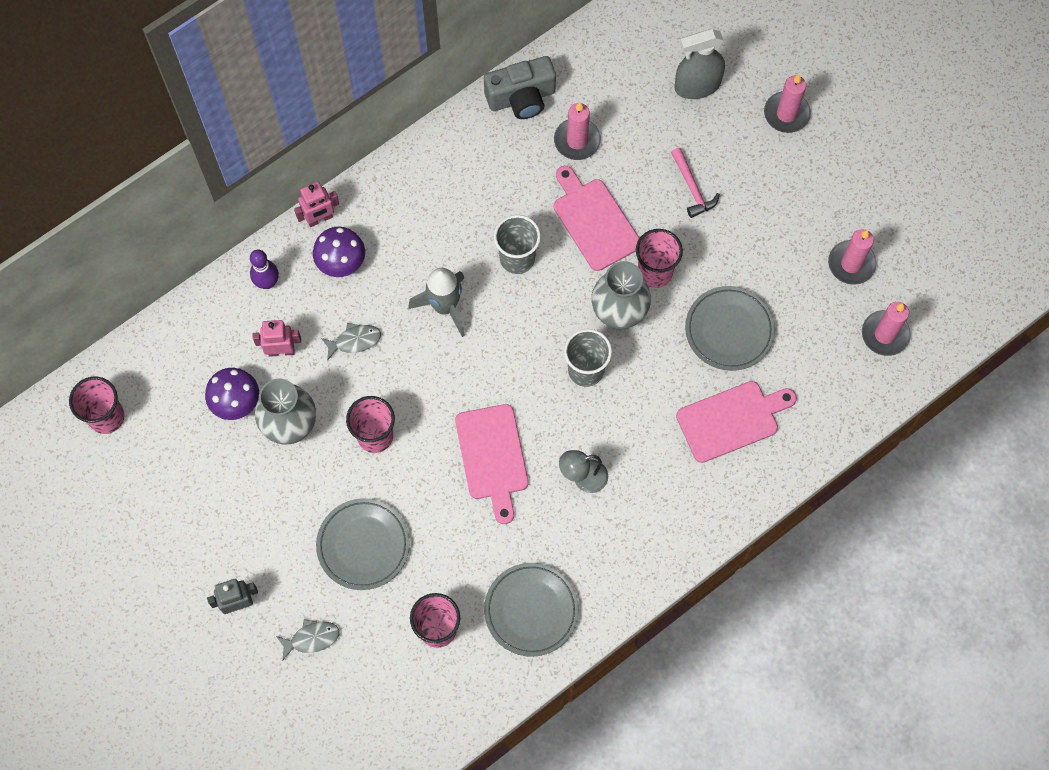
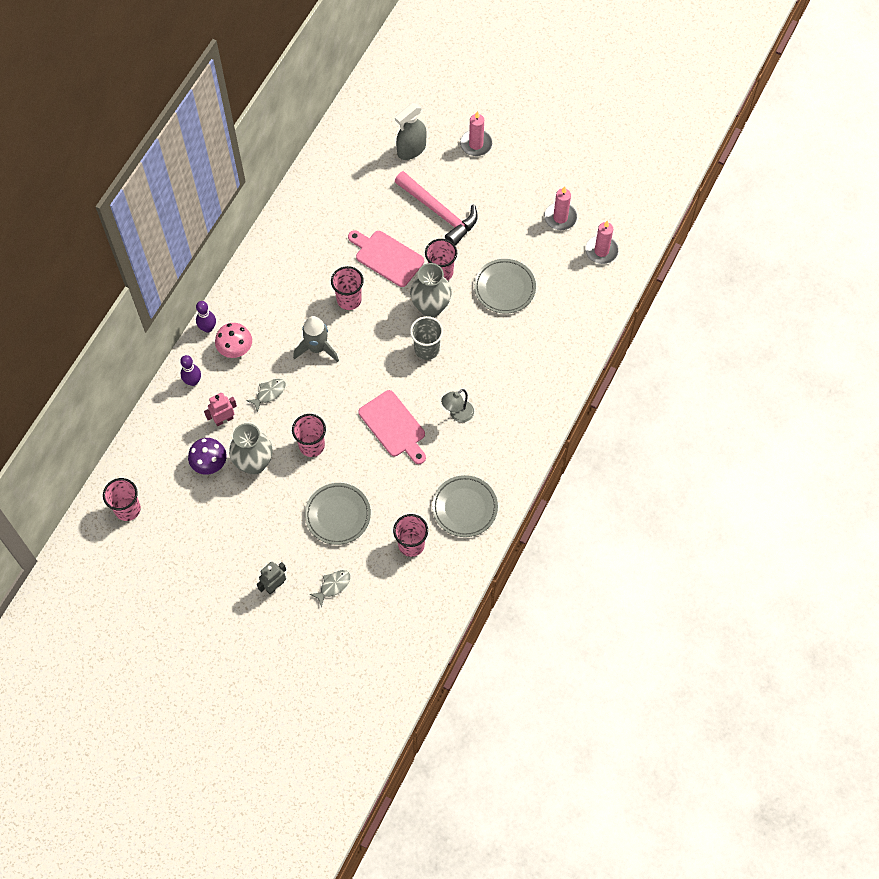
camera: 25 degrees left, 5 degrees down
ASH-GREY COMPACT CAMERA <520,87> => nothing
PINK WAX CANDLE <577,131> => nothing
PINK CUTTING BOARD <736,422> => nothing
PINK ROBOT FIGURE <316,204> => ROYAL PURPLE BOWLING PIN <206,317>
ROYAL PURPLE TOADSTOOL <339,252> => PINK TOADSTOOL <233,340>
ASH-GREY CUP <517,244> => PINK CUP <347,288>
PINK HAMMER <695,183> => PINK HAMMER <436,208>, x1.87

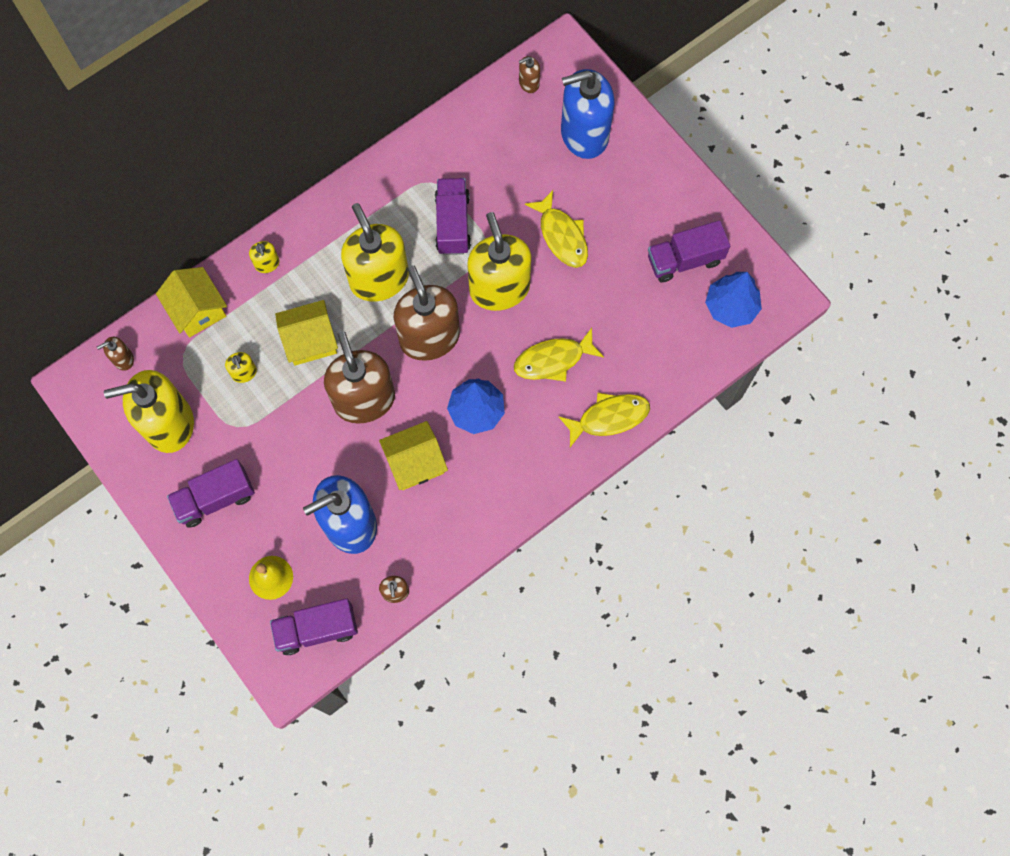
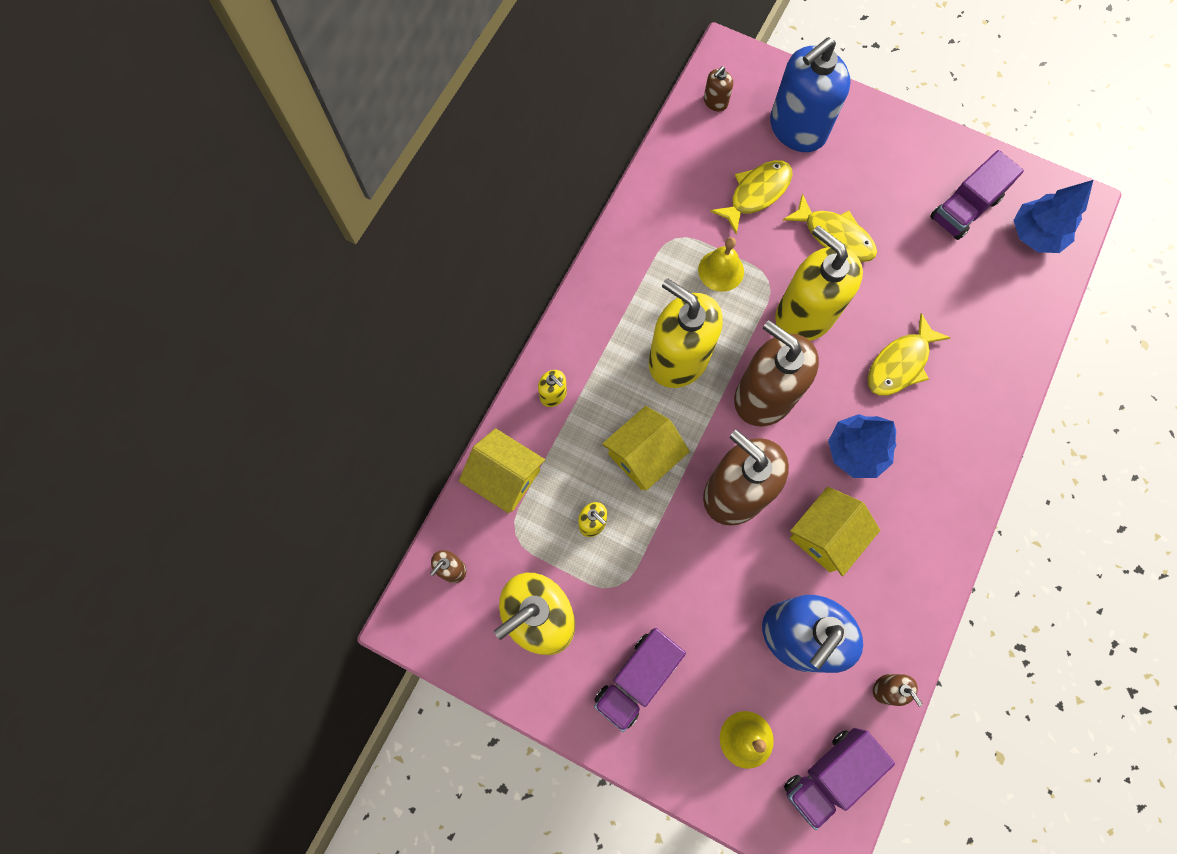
camera: 25 degrees left, 0 degrees up
BRIGHT YELLOW TOY FISH <604,420> => BRIGHT YELLOW TOY FISH <751,197>, relocated
ROYAL PURPLE TRUCK <453,216> => BRIGHT YELLOW BELL <721,264>

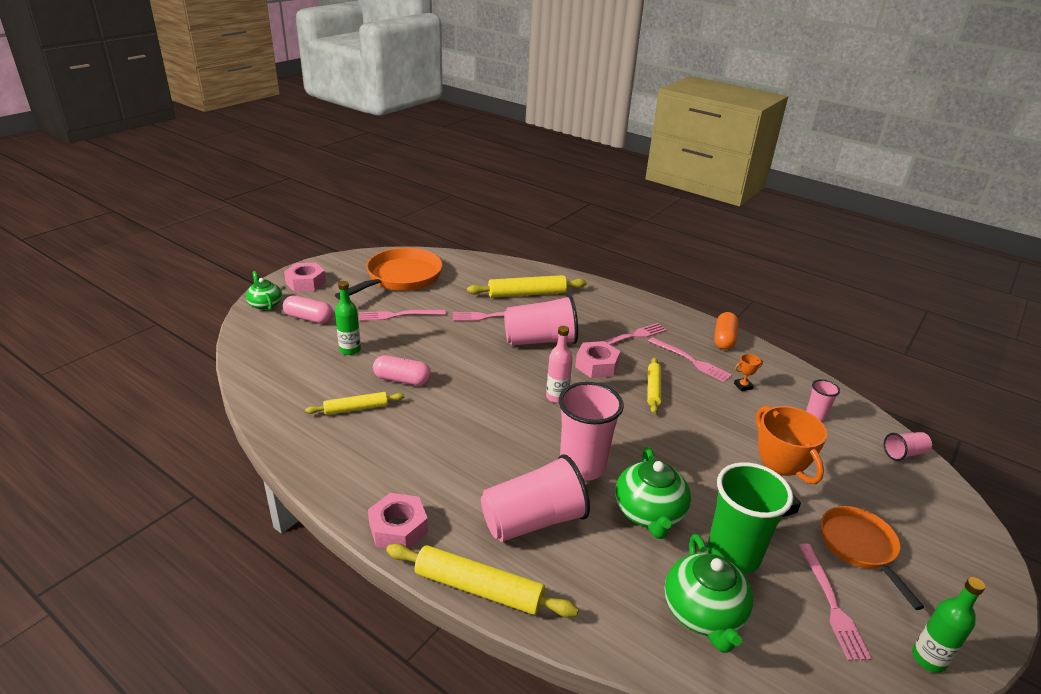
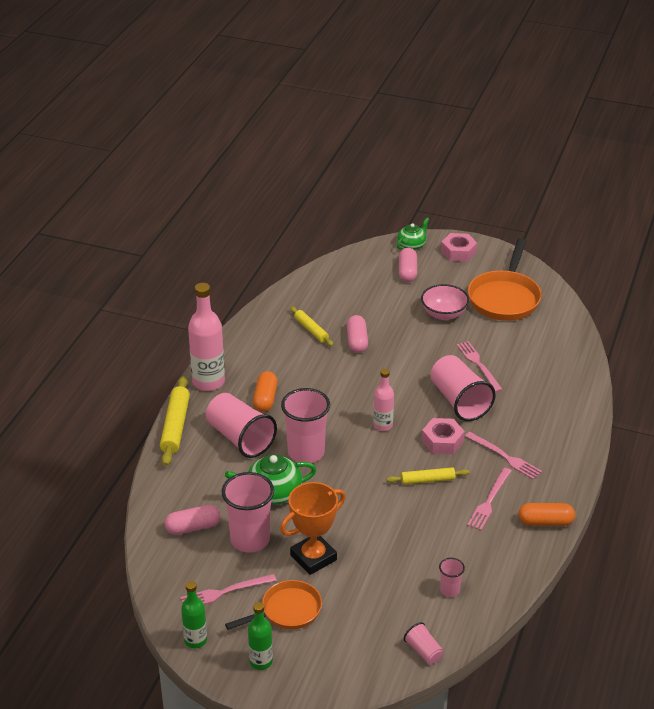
camera: 75 degrees right, 5 degrees up
BRIGHT YELLOW PASTRY ROLLER <527,286> => nothing
ORANGE-COLOURED AWARD CUP <748,372> => nothing
nothing => ORANGE-COLOURED PILL <265,391>
GREEN DRINK BOTTLE <348,318> => GREEN DRINK BOTTLE <260,636>, relocated
PINK TABLE FORK <402,315> => PINK DEEP DISH <445,302>
PINK HEX NUT <398,521> => PINK DRINK BOTTLE <206,337>
GREEN CHINA TEAPOT <709,593> => PINK PILL <192,520>
GREEN CUP <750,518> => PINK CUP <248,512>
ORANGE-COLOURED FRYING PAN <389,274> => ORANGE-COLOURED FRYING PAN <505,279>, 90 degrees clockwise

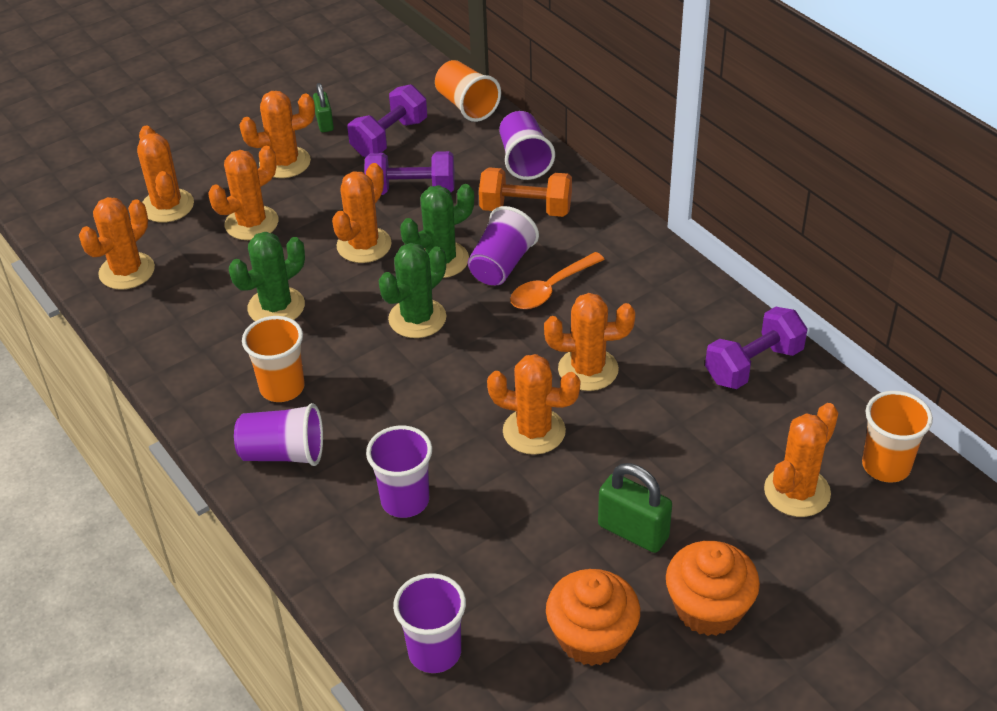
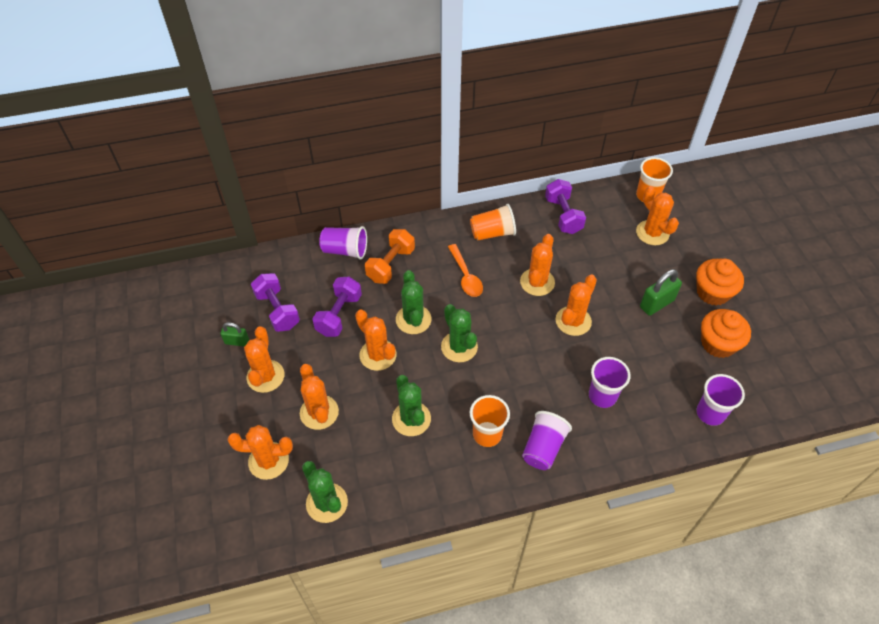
camera: 70 degrees left, 10 degrees up
ROYAL PURPLE CUP <503,245> => nothing
ORANGE-COLOURED CUP <468,91> => ORANGE-COLOURED CUP <493,222>, relocated
ORANGE-COLOURED CACTUS <117,243> => GREEN CACTUS <325,492>

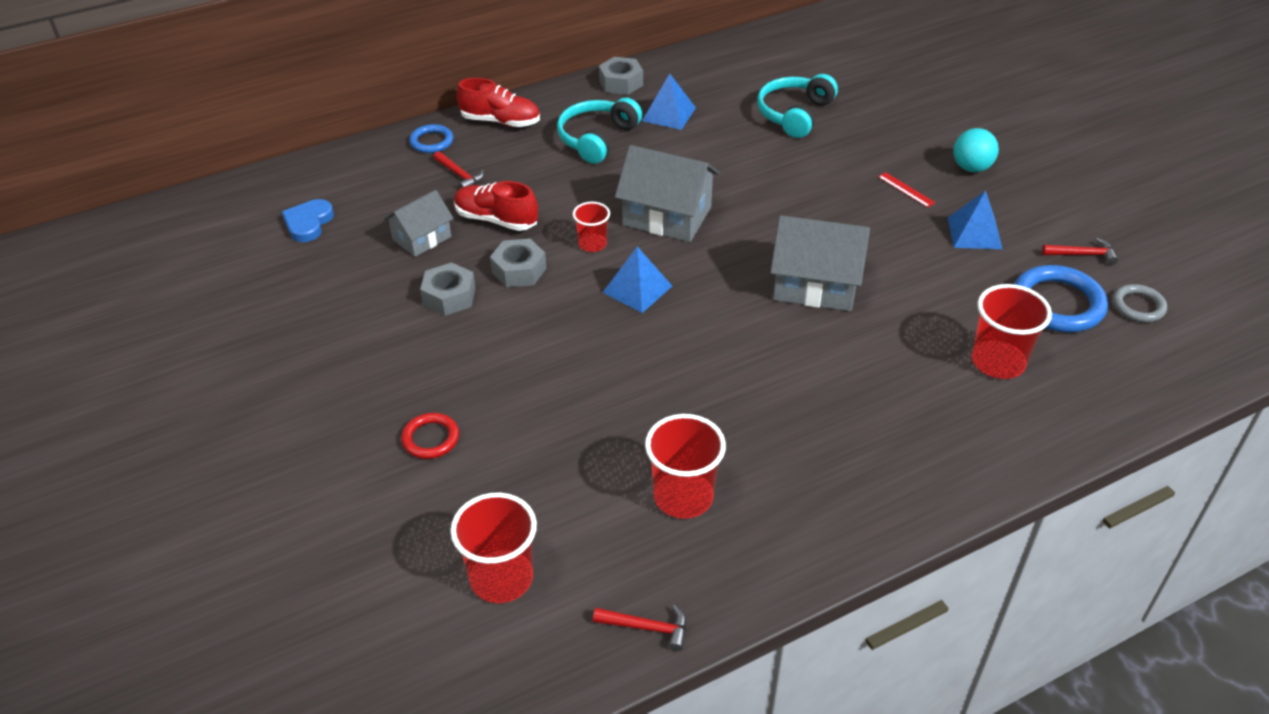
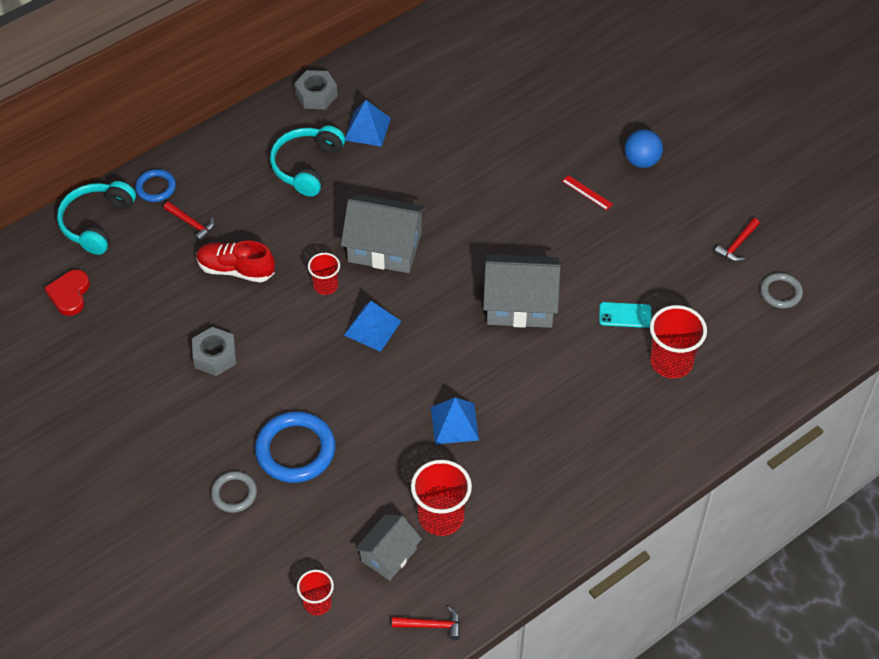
camera: 10 degrees left, 10 degrees up
RED LACE-UP SHOE <498,102> => nothing
ASH-GREY HEX NUT <518,263> => nothing
nothing => AQUA SMARTPHONE <625,315>
ASH-GREY COTTAGE <419,223> => ASH-GREY COTTAGE <388,547>, relocated
AQUA HEADPHONES <797,106> => AQUA HEADPHONES <96,218>, relocated
BLUE PYRAMID <975,220> => BLUE PYRAMID <455,420>, relocated
BLUE TORUS <1061,298> => BLUE TORUS <295,447>, relocated
BLUE LOVE HEART <308,220> => RED LOVE HEART <67,293>
RED TORUS <430,436> => ASH-GREY TORUS <234,492>
AQUA PLAY BALL <976,150> => BLUE PLAY BALL <644,149>
RED HAMMER <1080,251> => RED HAMMER <737,240>, 135 degrees clockwise
RED CUP <493,547> => RED CUP <315,592>, x0.59

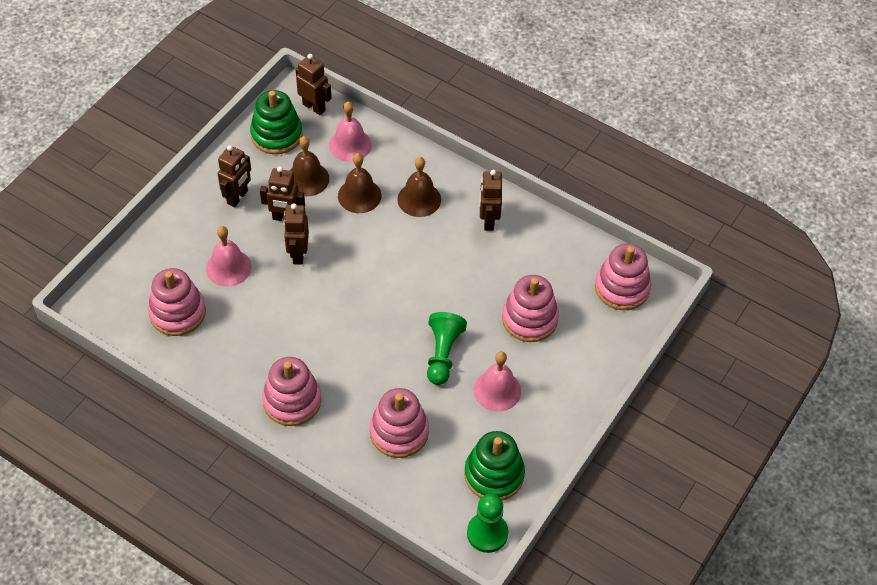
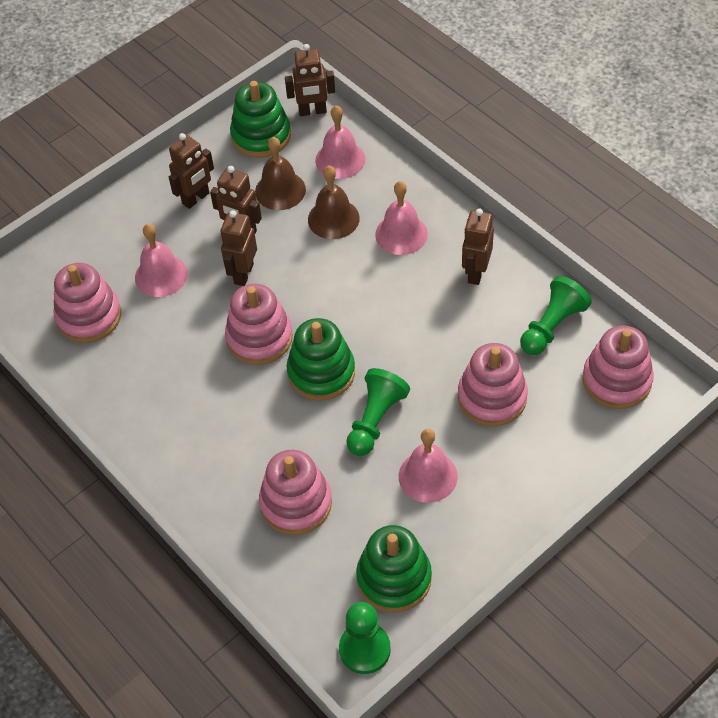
camera: 20 degrees right, 0 degrees up
nothing => GREEN STACKING TOY <321,359>
nothing => GREEN CHESS PAWN <556,315>
PINK STACKING TOY <291,391> => PINK STACKING TOY <259,324>, relocated
RUSSET BELL <419,187> => PINK BELL <401,218>
RUSSET ROBOT FIGURE <314,84> => RUSSET ROBOT FIGURE <310,80>, 120 degrees clockwise

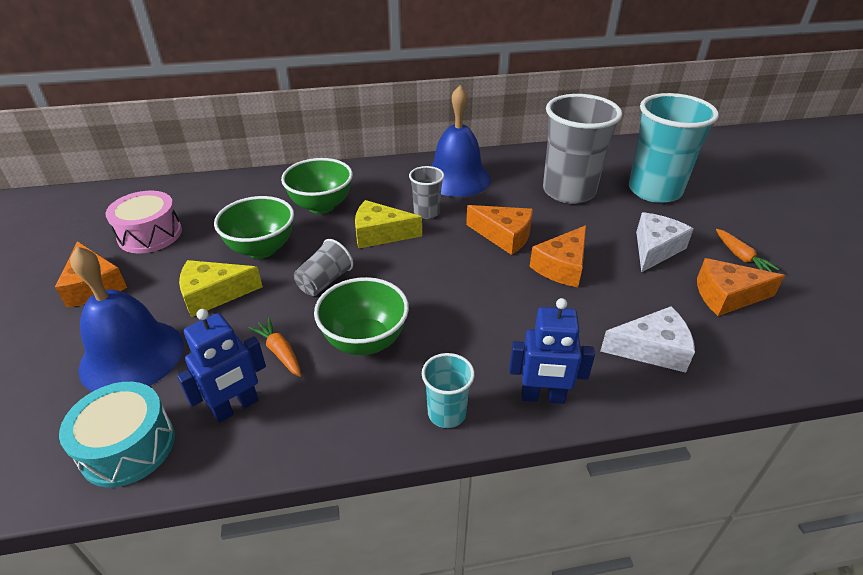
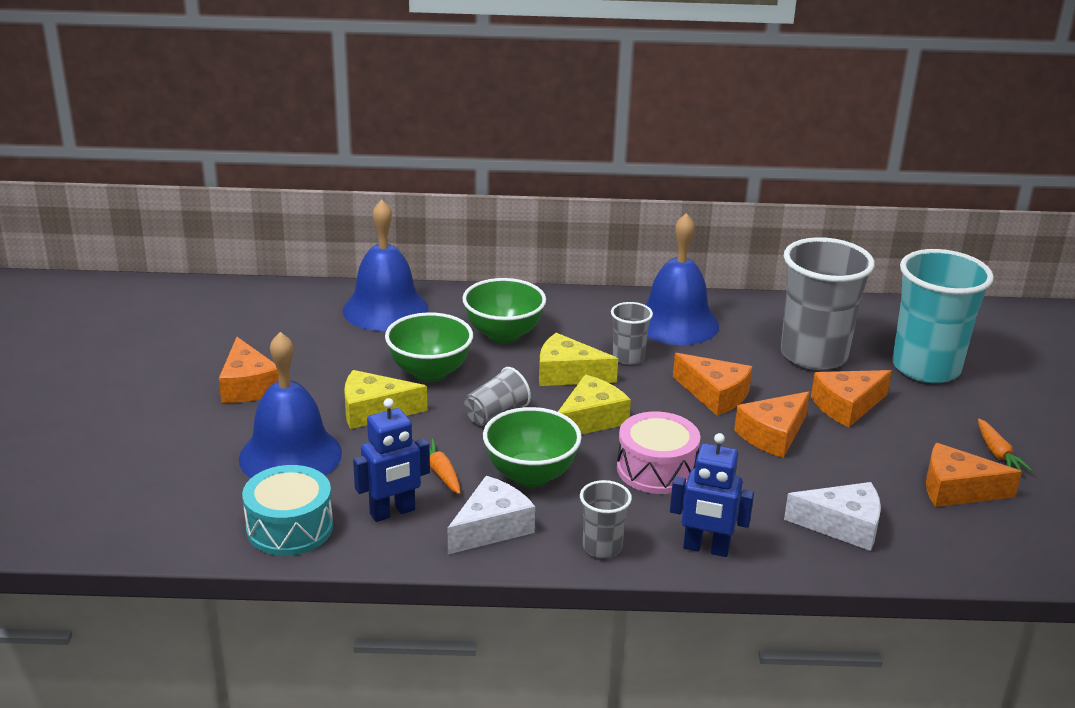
camera: 10 degrees right, 10 degrees down
nothing => BLUE BELL <386,265>
nothing => BRIGHT YELLOW PIECE OF CHEESE <594,404>
nothing => ORANGE-COLOURED PIECE OF CHEESE <851,398>
PINK TOY DRUM <144,222> => PINK TOY DRUM <658,453>, relocated
WHITE PIECE OF CHEESE <664,242> => WHITE PIECE OF CHEESE <491,515>, relocated
AQUA CUP <448,390> => ASH-GREY CUP <606,519>

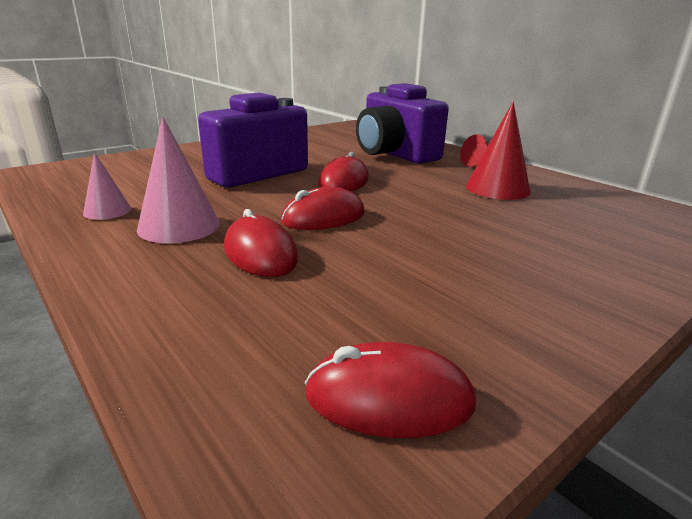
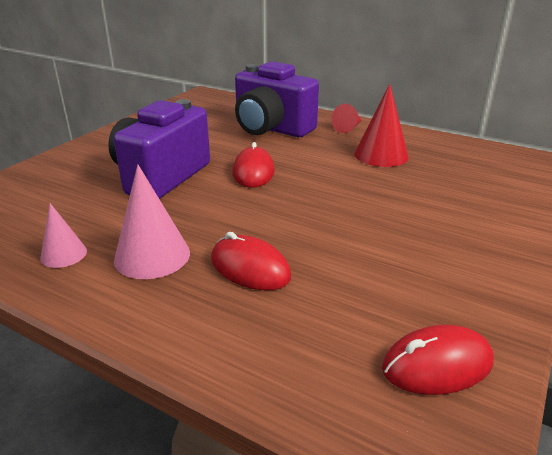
camera: 20 degrees left, 5 degrees up
RED COMPUTER MOUSE <323,208> => nothing

